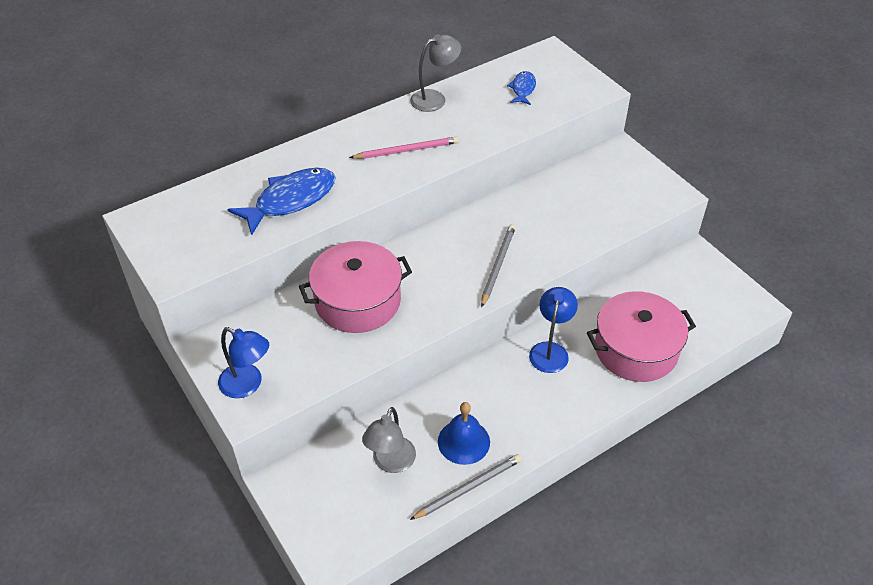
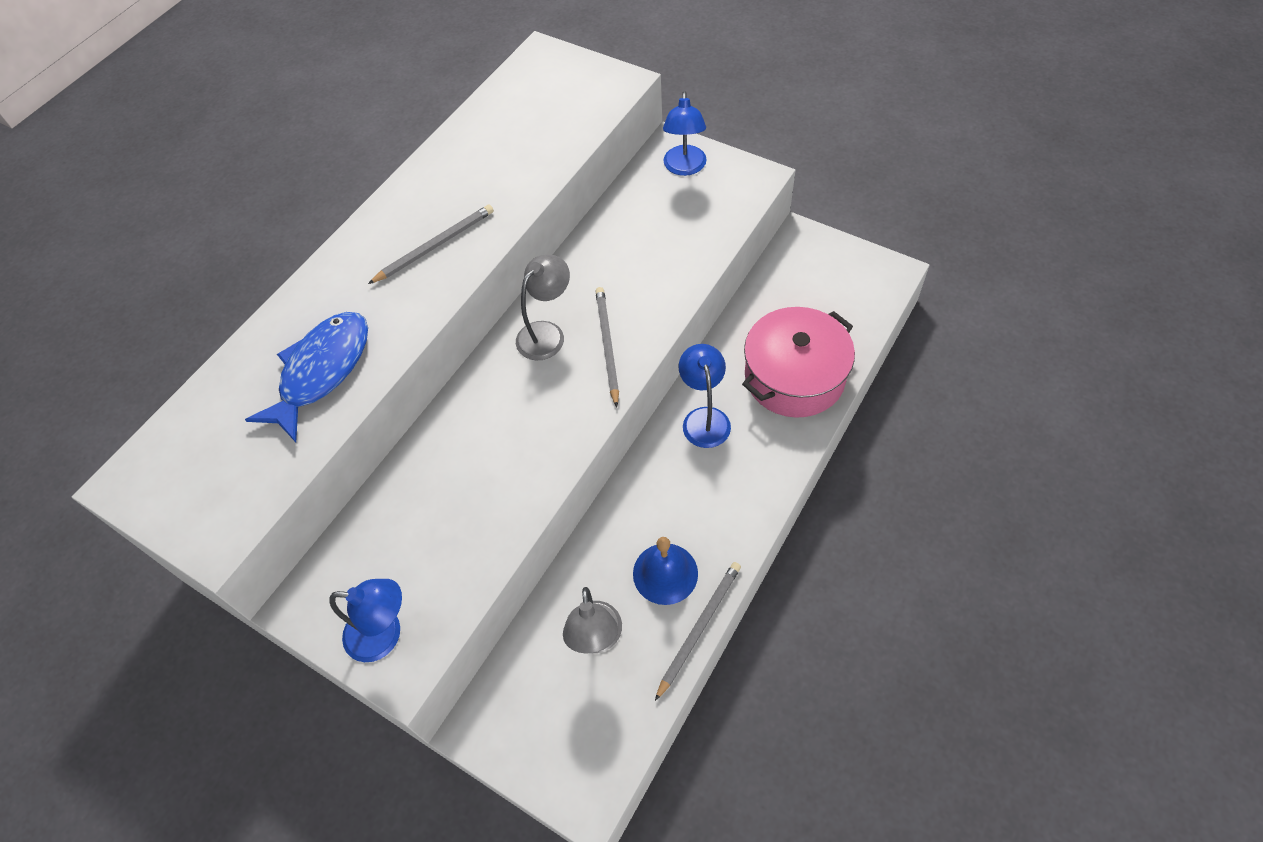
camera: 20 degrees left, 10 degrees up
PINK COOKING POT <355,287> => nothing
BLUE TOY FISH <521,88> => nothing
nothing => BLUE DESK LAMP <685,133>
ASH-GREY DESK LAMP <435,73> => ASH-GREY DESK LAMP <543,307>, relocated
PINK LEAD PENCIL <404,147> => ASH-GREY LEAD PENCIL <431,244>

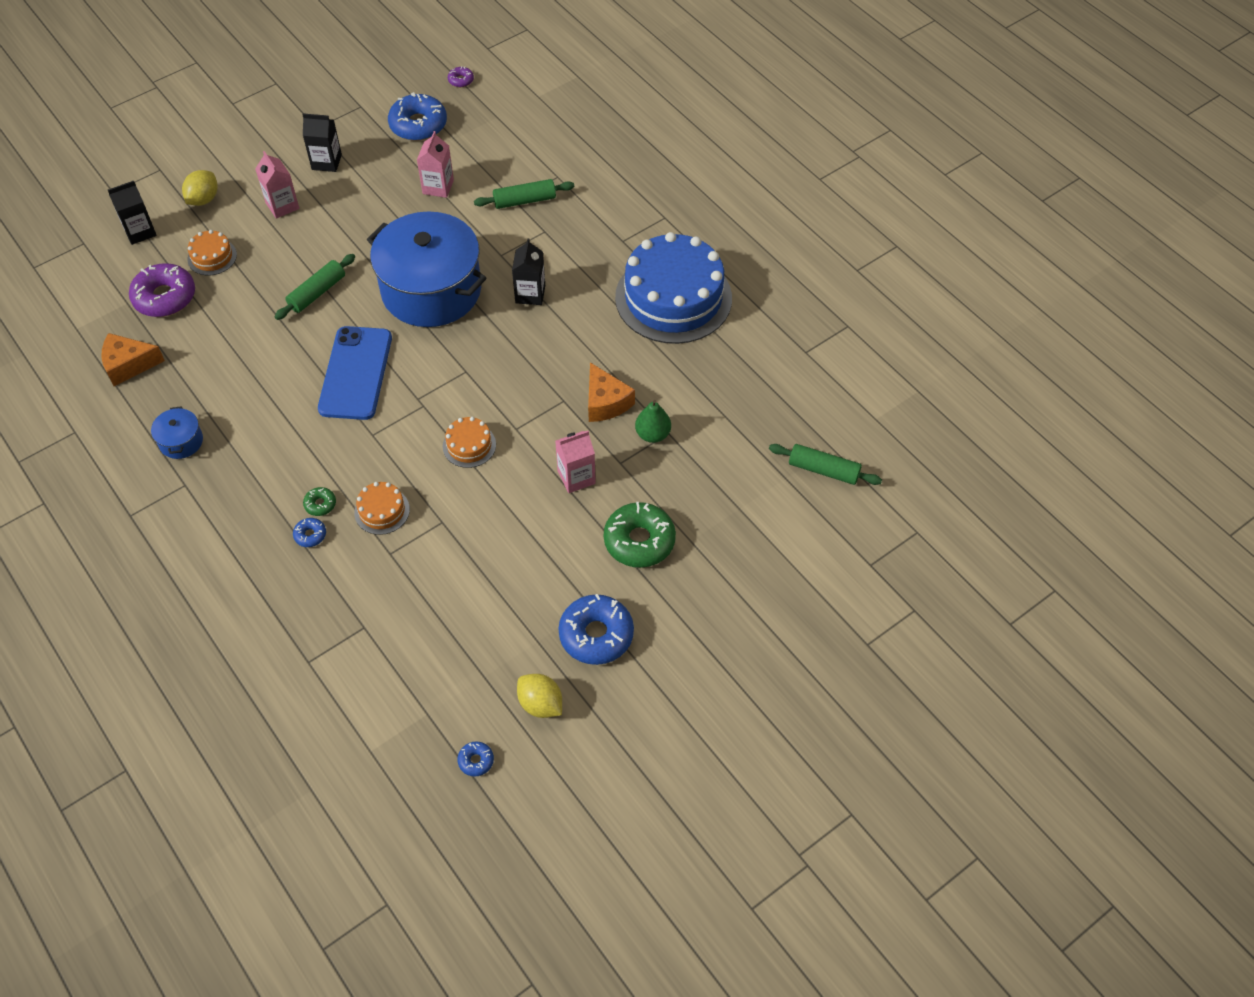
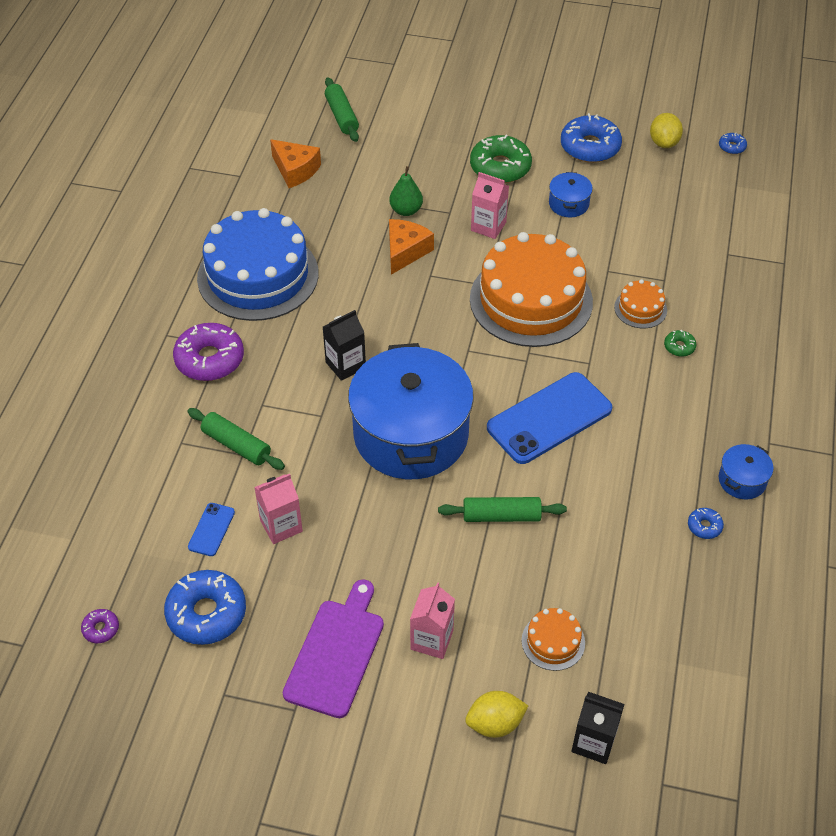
camera: 130 degrees left, 5 degrees down
nothing => BLUE SMARTPHONE <211,529>
nothing => BLUE COOKING POT <571,194>
ORANGE-COLOURED PIECE OF CHEESE <133,359> => ORANGE-COLOURED PIECE OF CHEESE <295,163>, relocated
ROYAL PURPLE DONUT <162,290> => ROYAL PURPLE DONUT <208,352>, relocated
BLUE DONUT <309,532> => BLUE DONUT <706,523>, relocated
JET-BLACK CARTON <322,142> => ROYAL PURPLE CUTTING BOARD <333,648>
ORANGE-COLOURED CAKE <469,442> => ORANGE-COLOURED CAKE <531,289>, x2.35

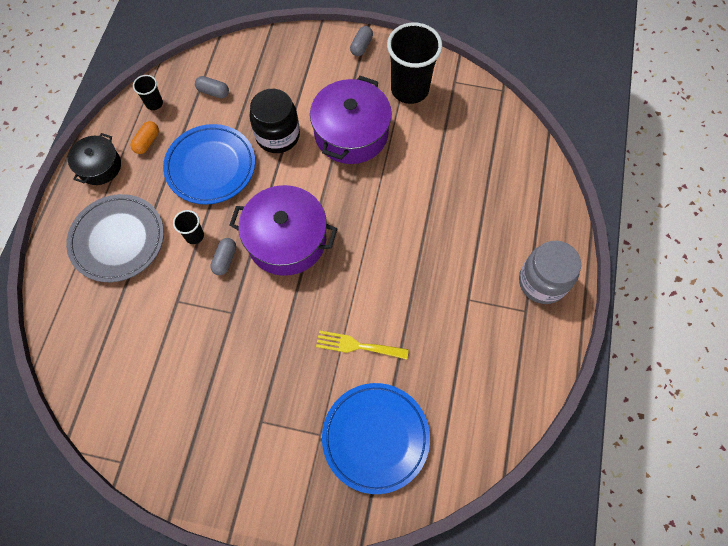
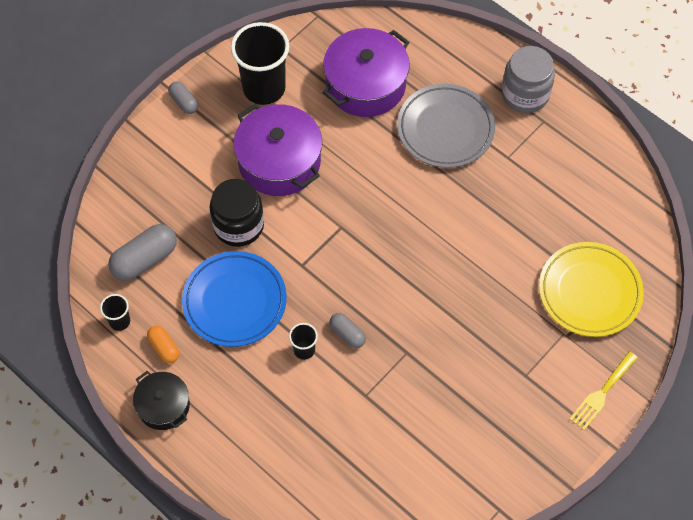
camera: 60 degrees left, 5 degrees down
ASH-GREY FLAT DISH <115,238> => ASH-GREY FLAT DISH <446,126>, relocated
ROYAL PURPLE COOKING POT <283,230> => ROYAL PURPLE COOKING POT <366,72>, relocated
BRIGHT YELLOW TABLE FORK <362,345> => BRIGHT YELLOW TABLE FORK <604,390>, relocated
BLUE FLAT DISH <376,438> => BRIGHT YELLOW FLAT DISH <591,289>
ASH-GREY PILL <212,87> => ASH-GREY PILL <142,252>, x1.77

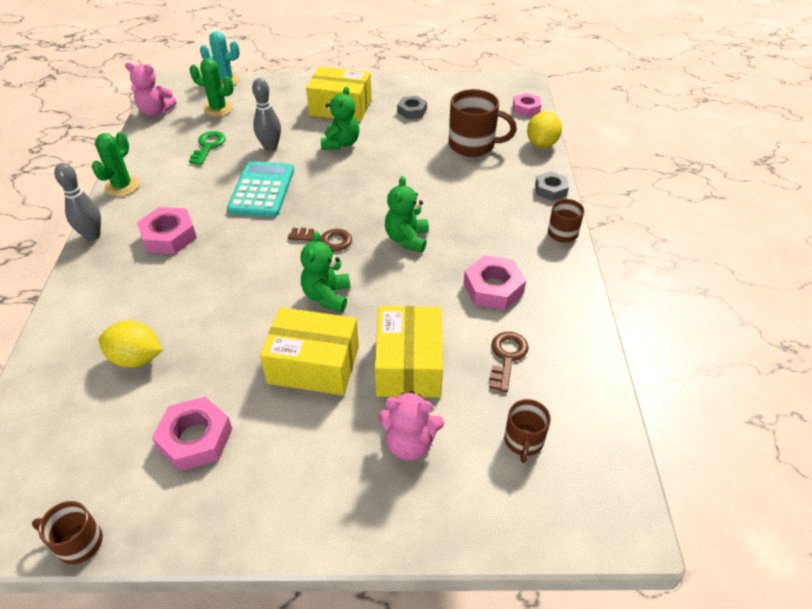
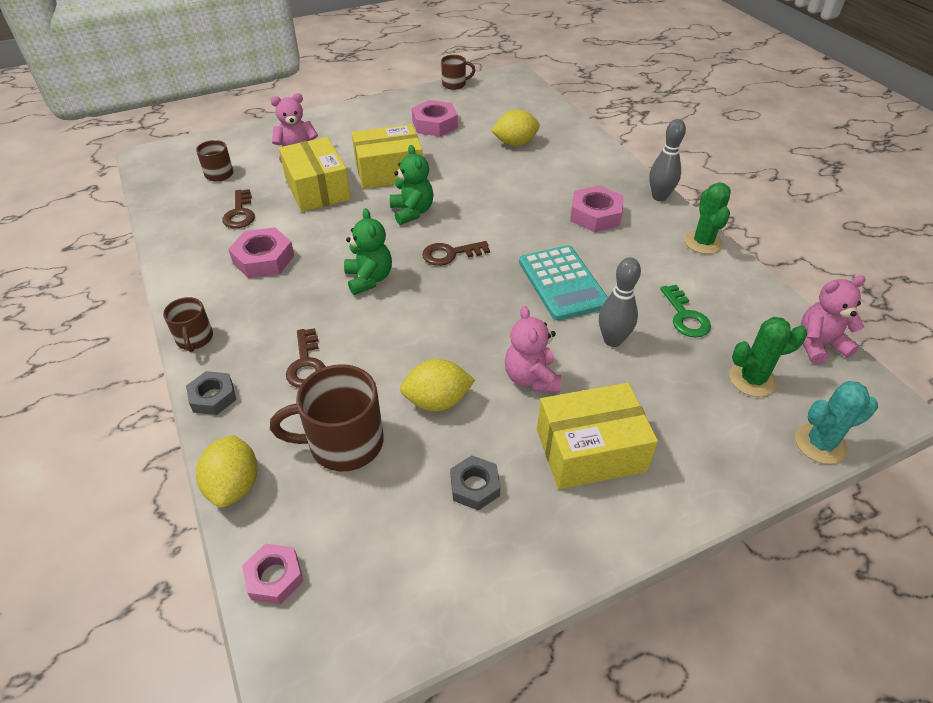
camera: 155 degrees right, 0 degrees up
nothing => RUSSET DOOR KEY <306,358>
nothing => BRIGHT YELLOW LEMON <437,385>
GREEN TEDDY BEAR <340,118> => PINK TEDDY BEAR <533,349>

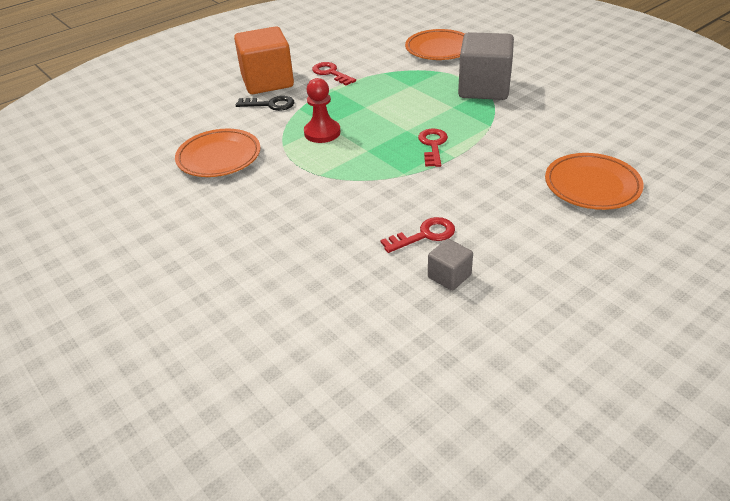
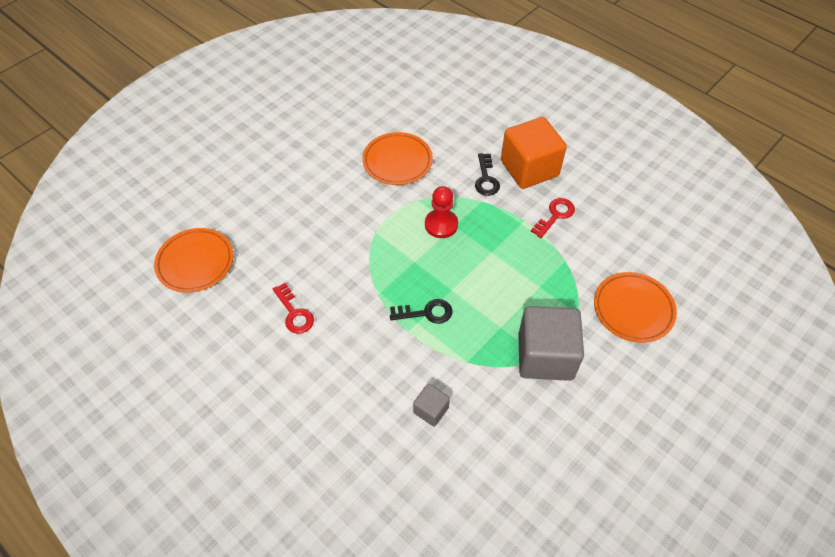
camera: 80 degrees right, 15 degrees up
ASH-GREY CUBE <450,265> => ASH-GREY CUBE <431,405>, relocated
ORANGE-COLOURED FLAT DISH <594,181> => ORANGE-COLOURED FLAT DISH <193,260>, relocated
RED DOOR KEY <433,148> => JET-BLACK DOOR KEY <421,311>

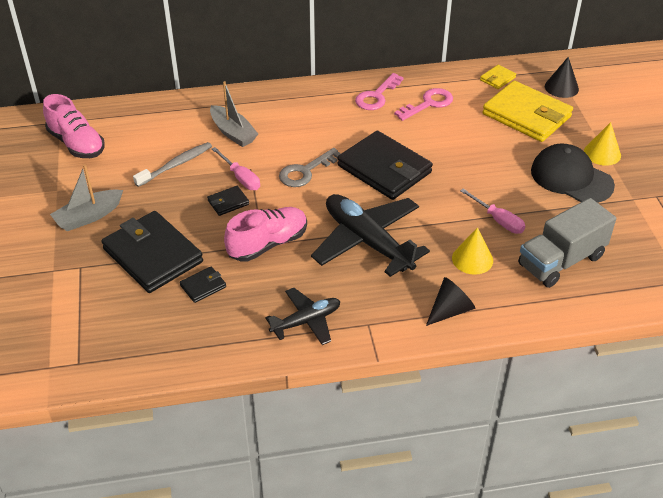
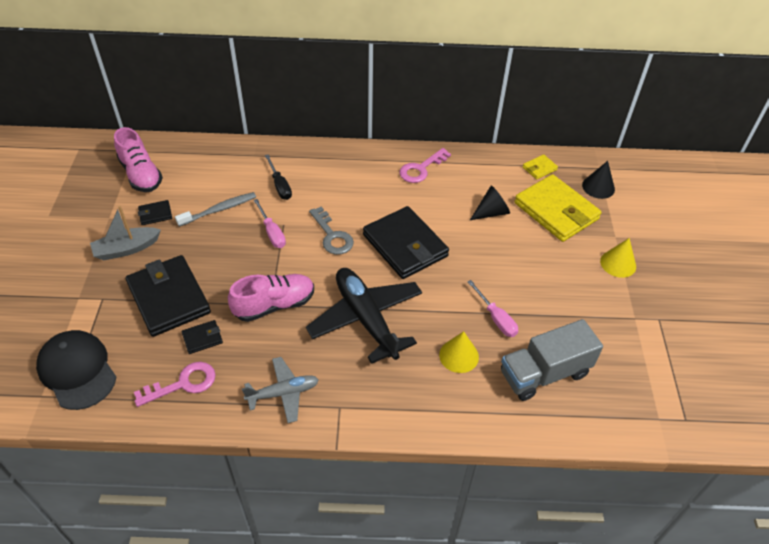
camera: 10 degrees right, 5 degrees up
JET-BLACK CARD WALLET <228,201> => JET-BLACK CARD WALLET <155,212>, relocated
PINK DOOR KEY <423,104> => PINK DOOR KEY <175,384>, relocated
JET-BLACK CONE <450,301> => JET-BLACK CONE <490,202>, relocated
JET-BLACK BASEBALL CAP <573,173> => JET-BLACK BASEBALL CAP <76,370>, relocated
ASH-GREY BOAT <234,114> => JET-BLACK FLAT SCREWDRIVER <278,177>
JET-BLACK PLANE <302,316> => ASH-GREY PLANE <280,390>
ASH-GREY DOOR KEY <310,167> => ASH-GREY DOOR KEY <331,231>, 90 degrees counterclockwise

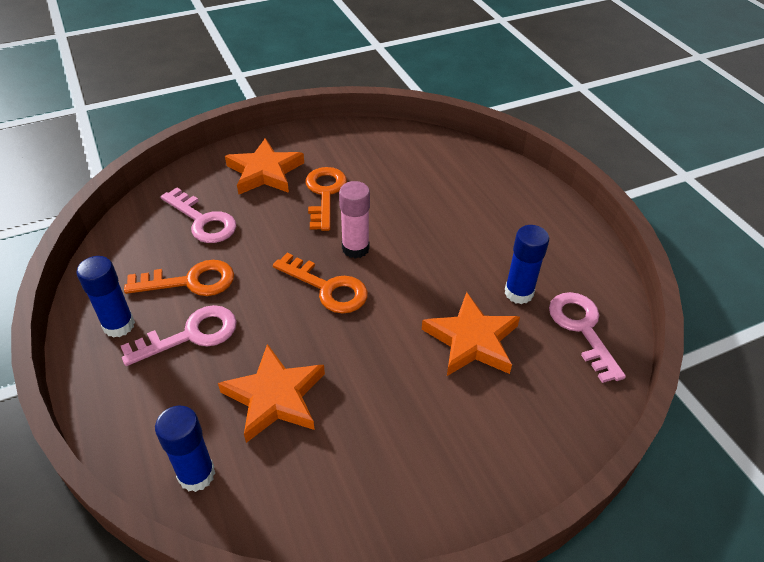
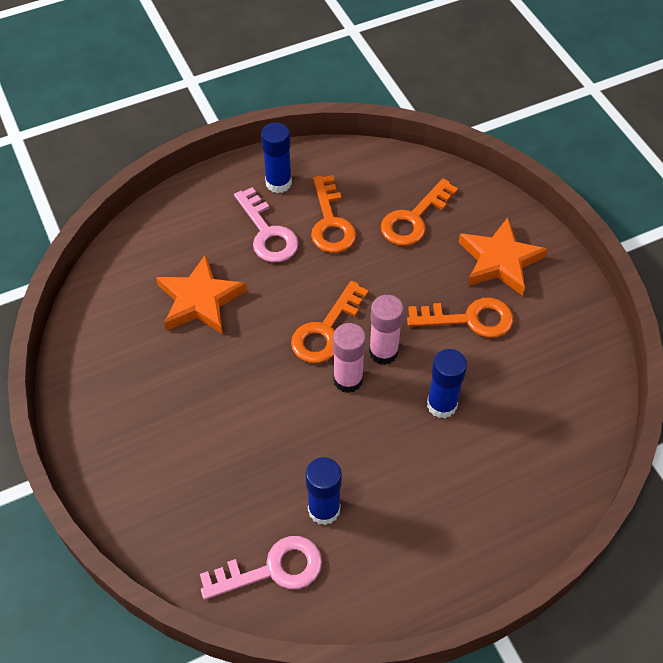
camera: 90 degrees right, 10 degrees up
ORANGE-COLOURED FIVE-POINTED STAR <471,334> => nothing
nothing => PINK GLUE <349,358>
BLUE GLUE <185,449> => BLUE GLUE <447,383>, relocated
PINK DOOR KEY <198,215> => ORANGE-COLOURED DOOR KEY <419,212>

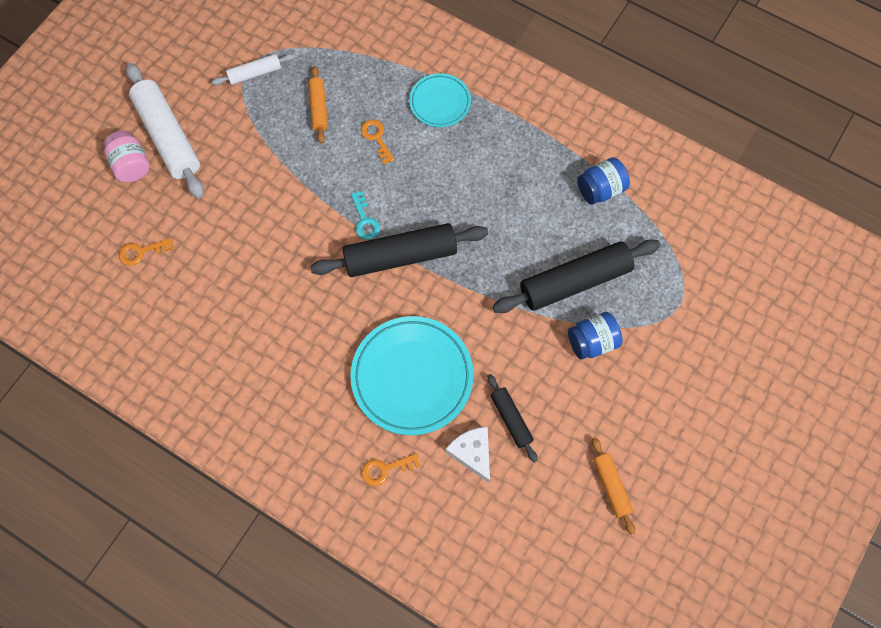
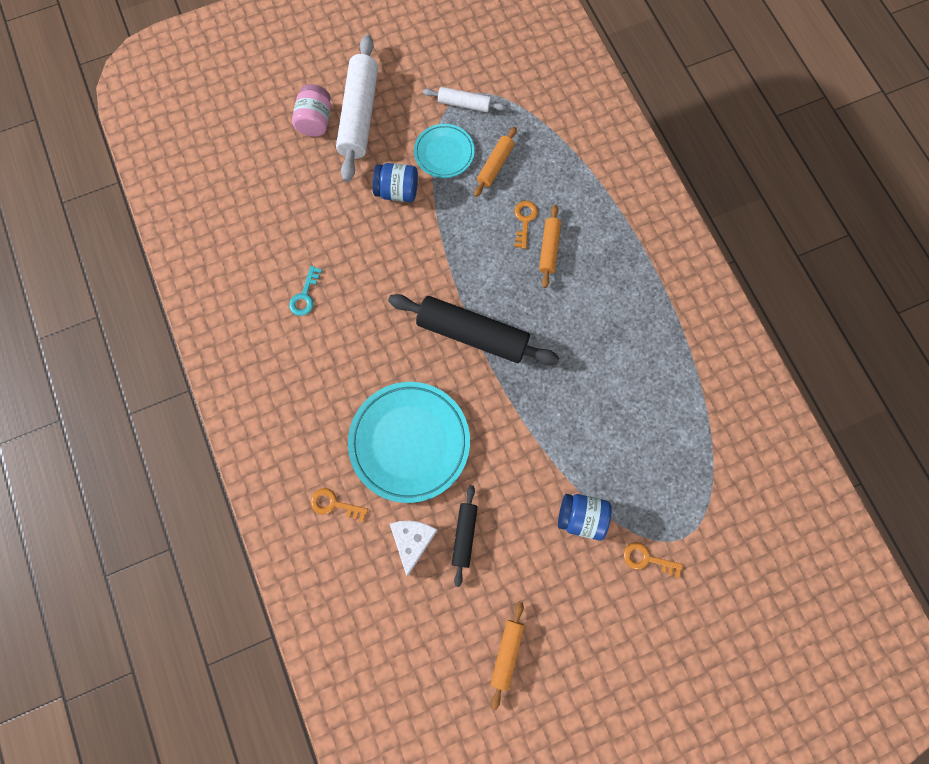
camera: 35 degrees right, 5 degrees up
JET-BLACK PASTRY ROLLER <576,276> => nothing
nothing => ORANGE-COLOURED PASTRY ROLLER <550,246>
ORANGE-COLOURED DOOR KEY <146,252> => ORANGE-COLOURED DOOR KEY <653,560>, relocated
AQUA DOOR KEY <365,215> => AQUA DOOR KEY <305,291>, relocated
AQUA FLAT DISH <440,100> => AQUA FLAT DISH <444,151>, relocated
BLUE JAM JAR <603,181> => BLUE JAM JAR <395,182>, relocated

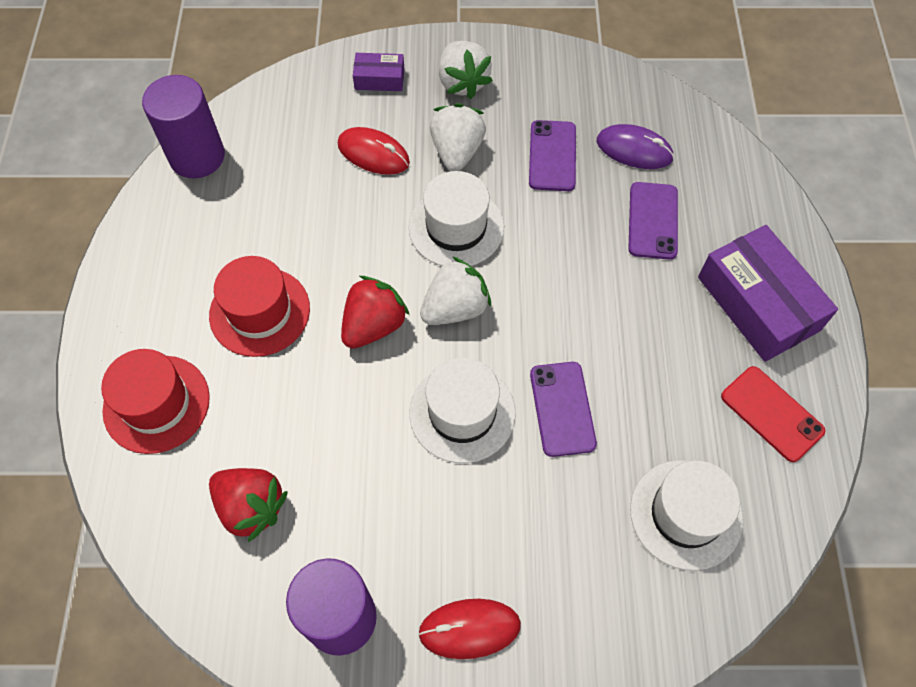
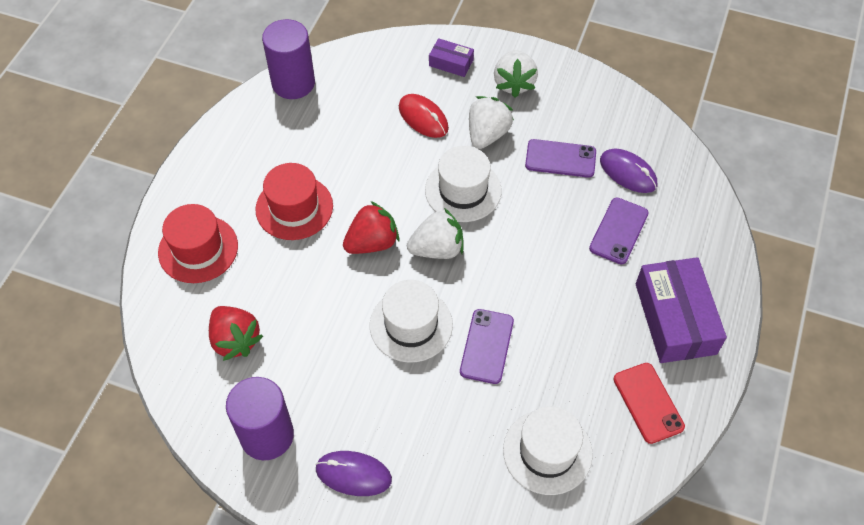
camera: 20 degrees right, 5 degrees down
RED COMPUTER MOUSE <469,629> => ROYAL PURPLE COMPUTER MOUSE <353,473>
ROYAL PURPLE SMARTPHONE <552,155> => ROYAL PURPLE SMARTPHONE <560,158>, 75 degrees clockwise

